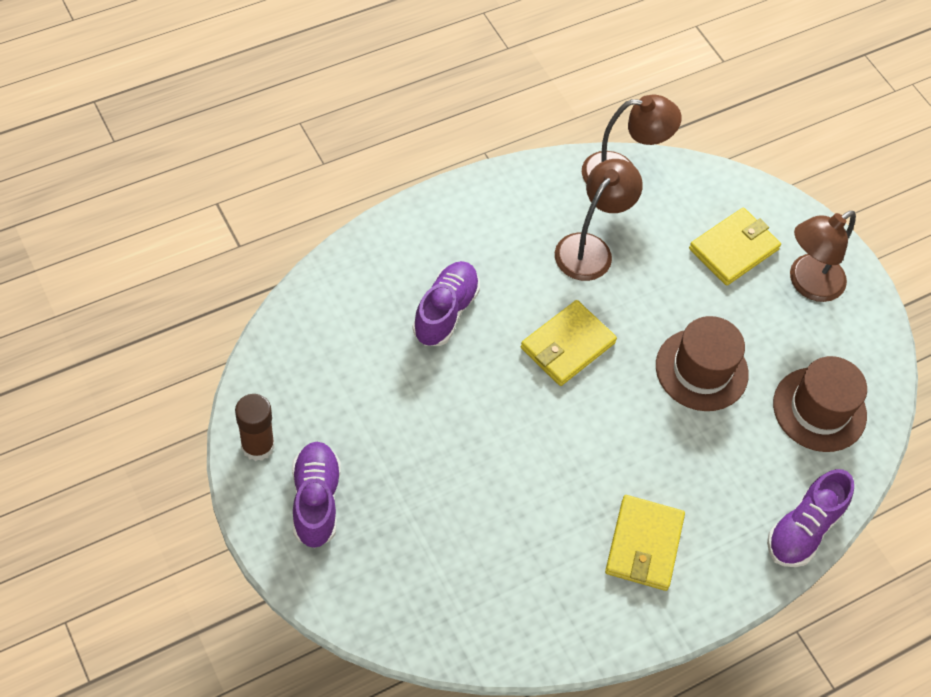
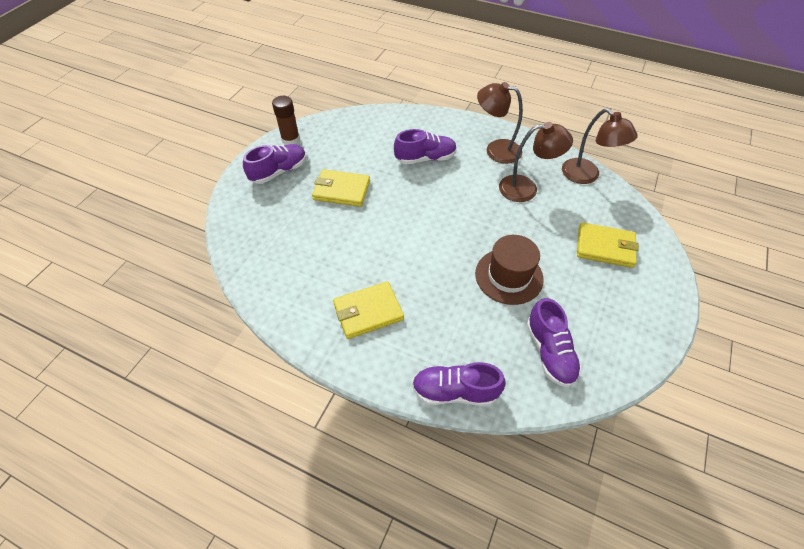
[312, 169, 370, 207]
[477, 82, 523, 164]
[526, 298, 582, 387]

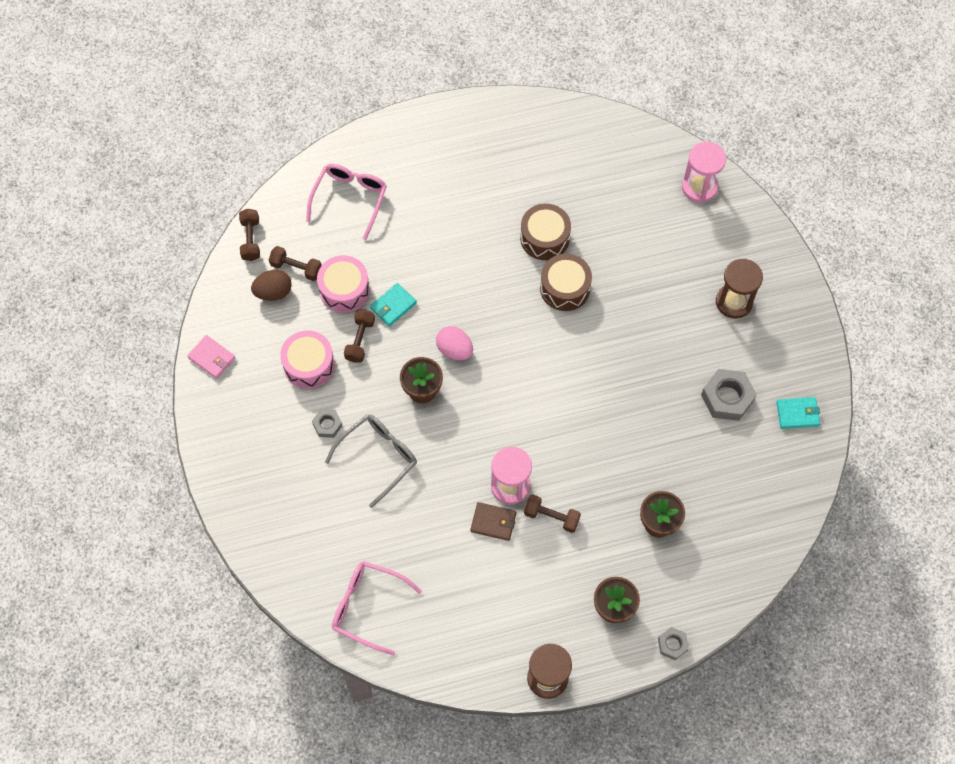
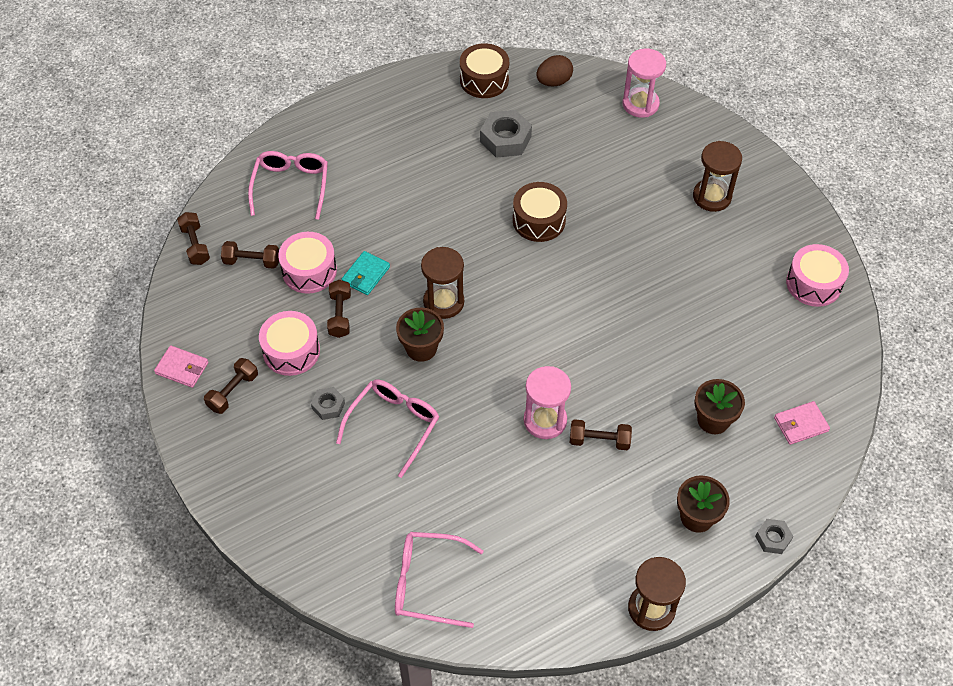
[470, 502, 517, 541] (first image)
[204, 358, 258, 414]
[774, 401, 830, 445]
[536, 55, 573, 86]
[460, 43, 509, 98]
[480, 110, 532, 158]
[421, 247, 464, 319]
[786, 244, 849, 307]
[336, 380, 439, 478]

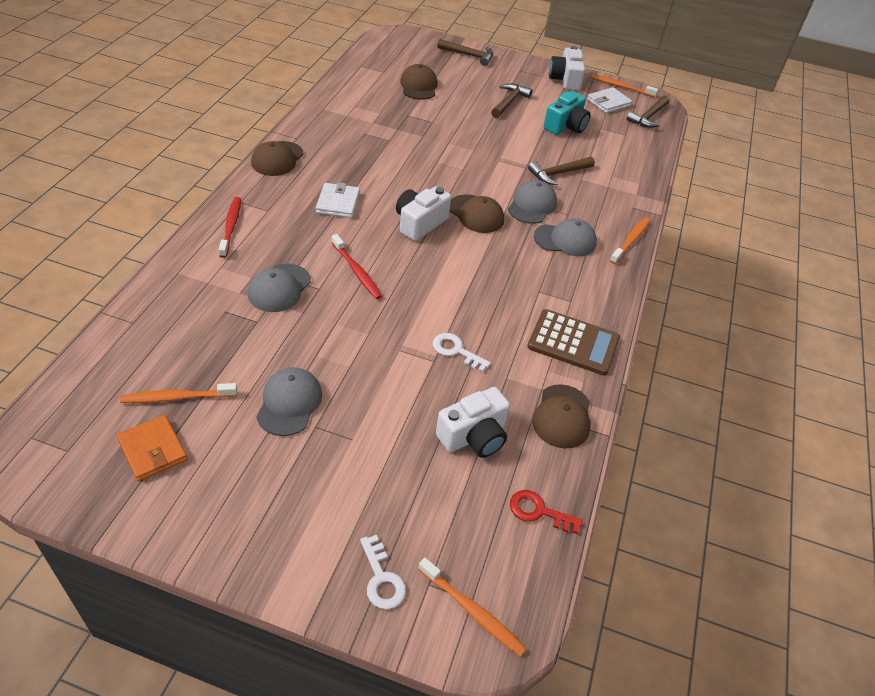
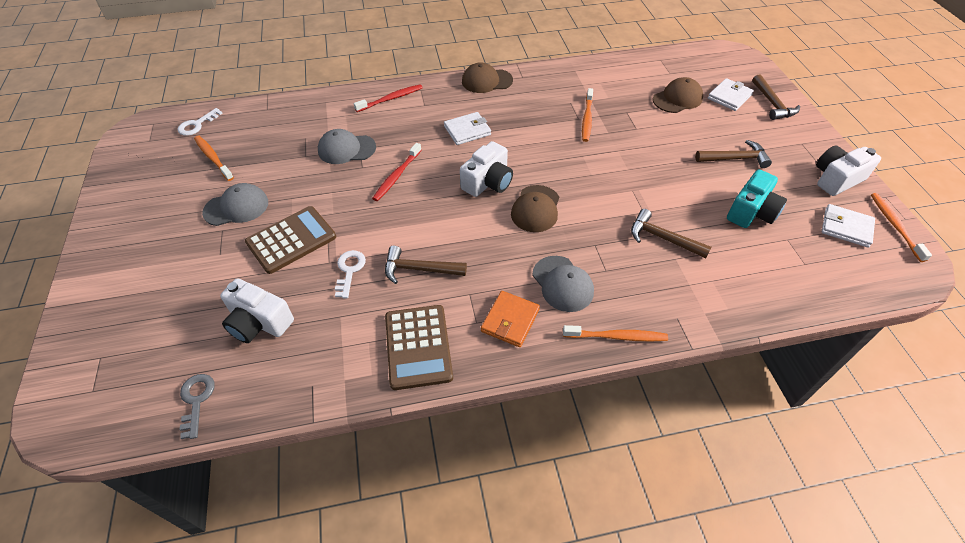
[508, 180, 557, 224] (first image)
[532, 384, 590, 449] (first image)
[245, 206, 336, 274]
[708, 78, 754, 111]
[481, 291, 540, 347]
[178, 108, 223, 136]
[582, 88, 593, 142]
[385, 246, 467, 284]
[180, 374, 215, 439]
[460, 141, 513, 197]
[727, 169, 787, 228]

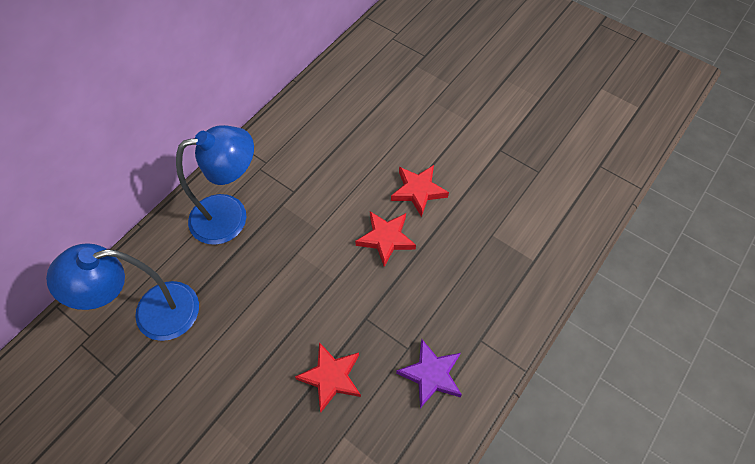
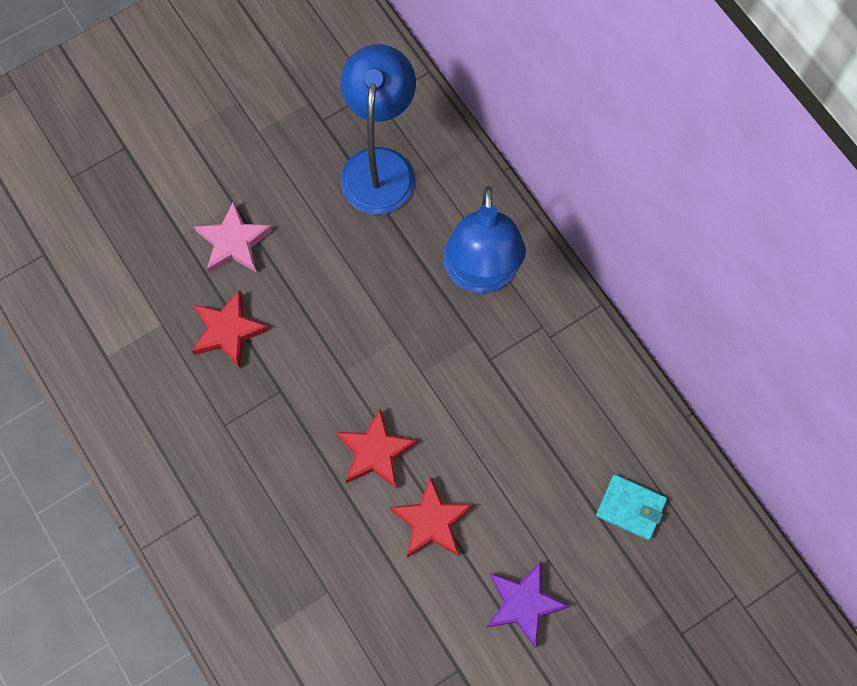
[194, 200, 273, 273]
[596, 474, 667, 540]
[487, 561, 569, 648]

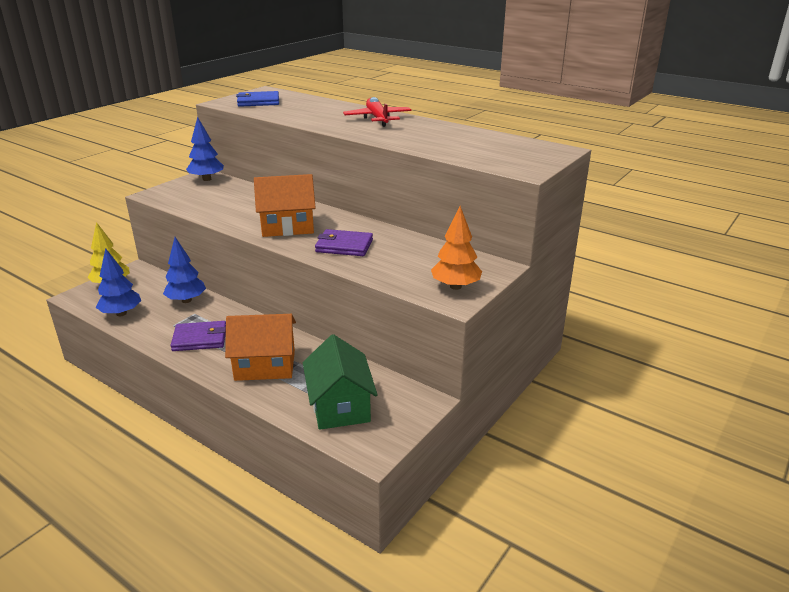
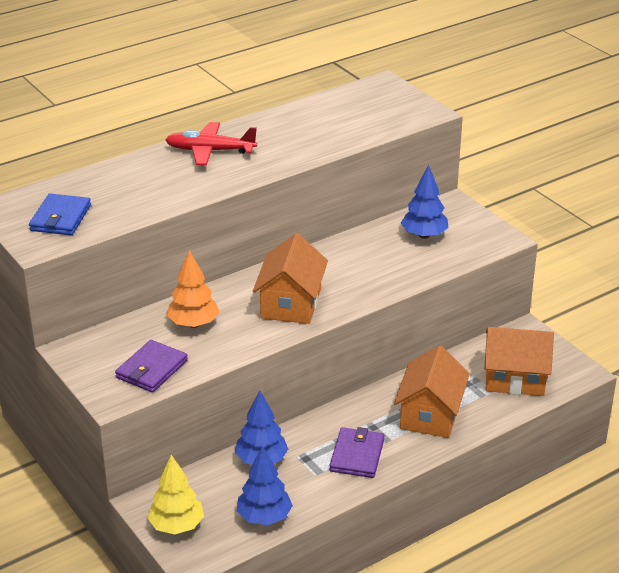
[401, 165, 448, 239]
[115, 340, 188, 393]
[167, 250, 219, 328]
[484, 327, 554, 396]

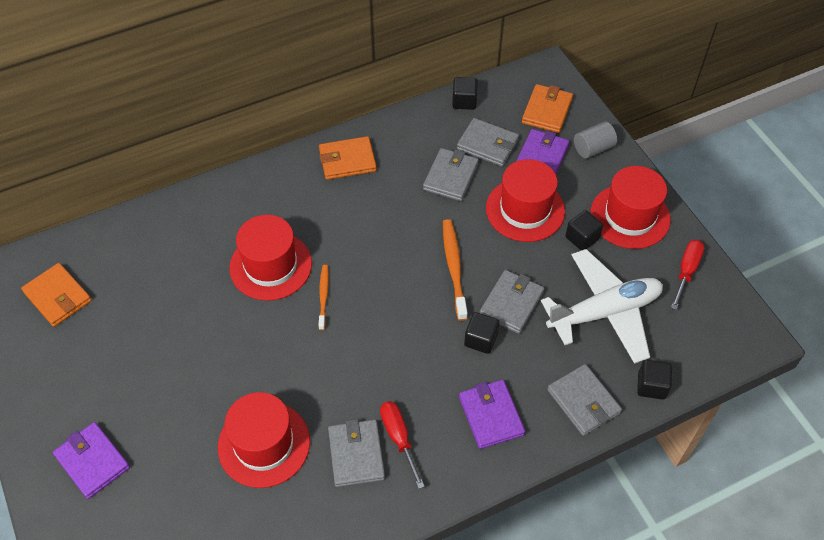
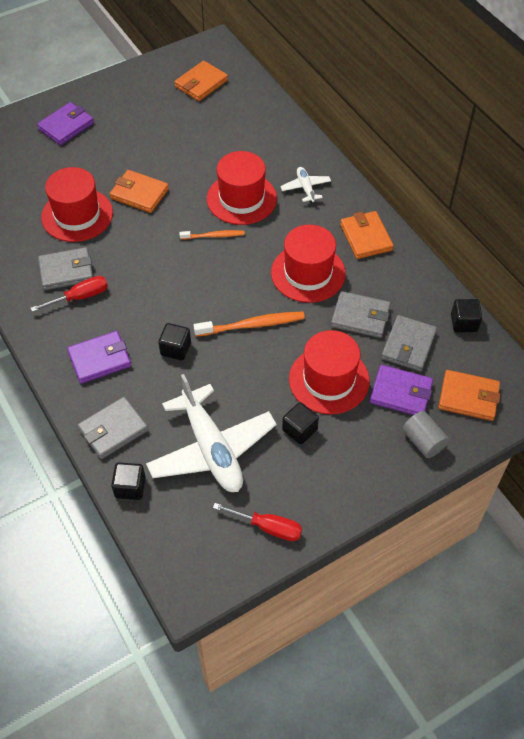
[480, 270, 544, 334] (first image)
[110, 170, 169, 213]
[280, 167, 331, 203]
[271, 225, 346, 303]

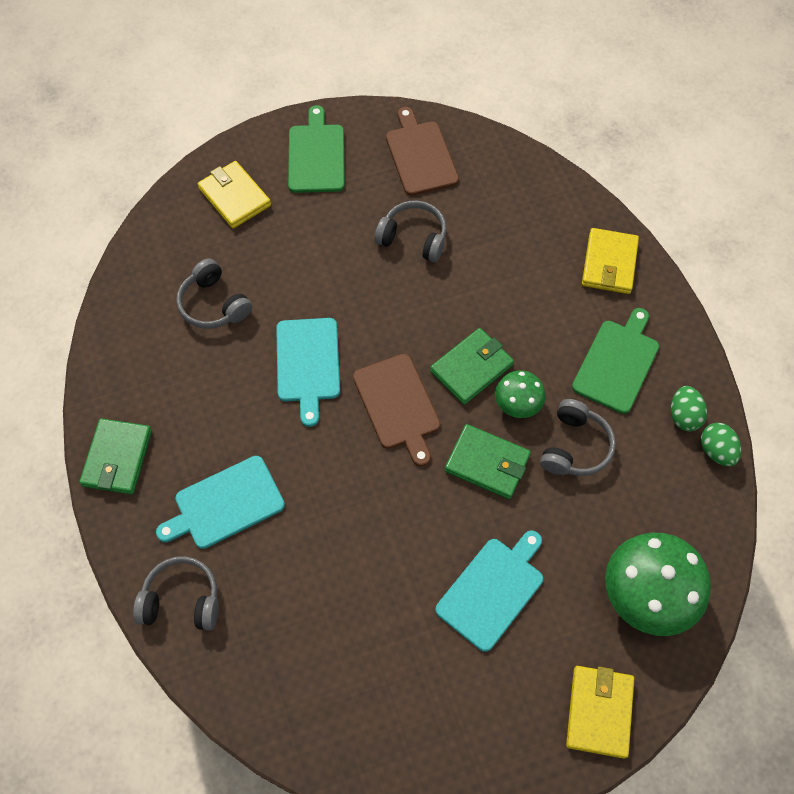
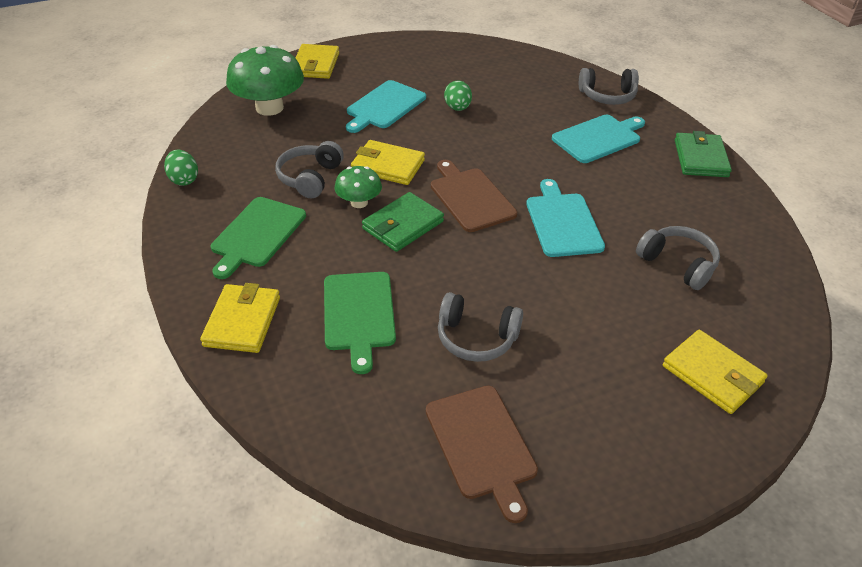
[324, 272, 396, 374]
[444, 80, 472, 111]
[351, 140, 425, 185]

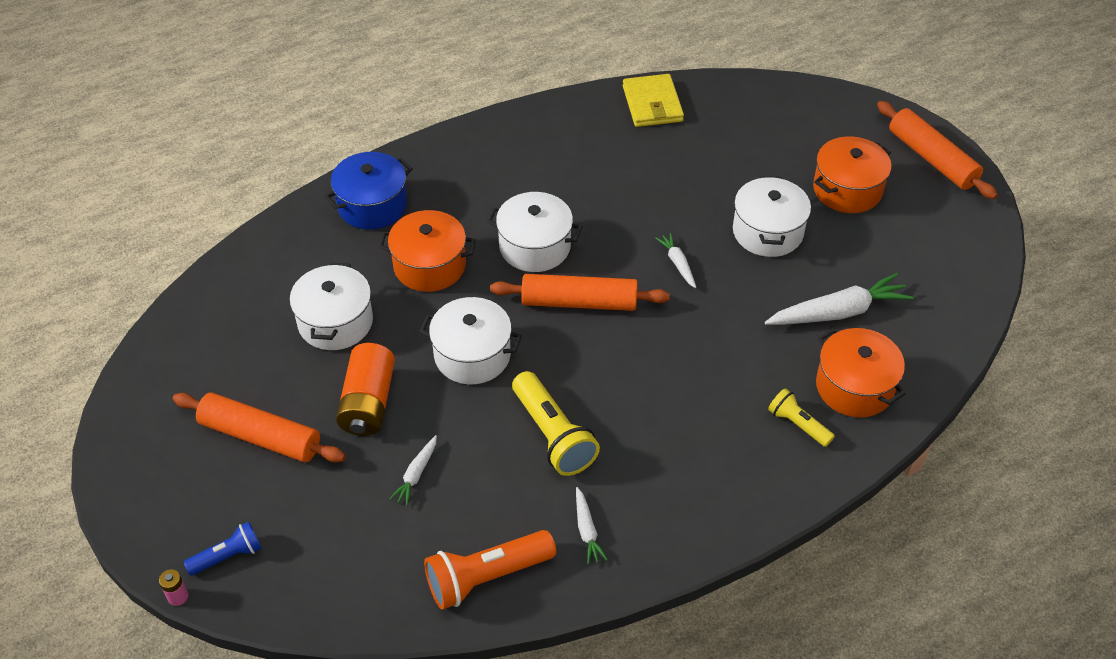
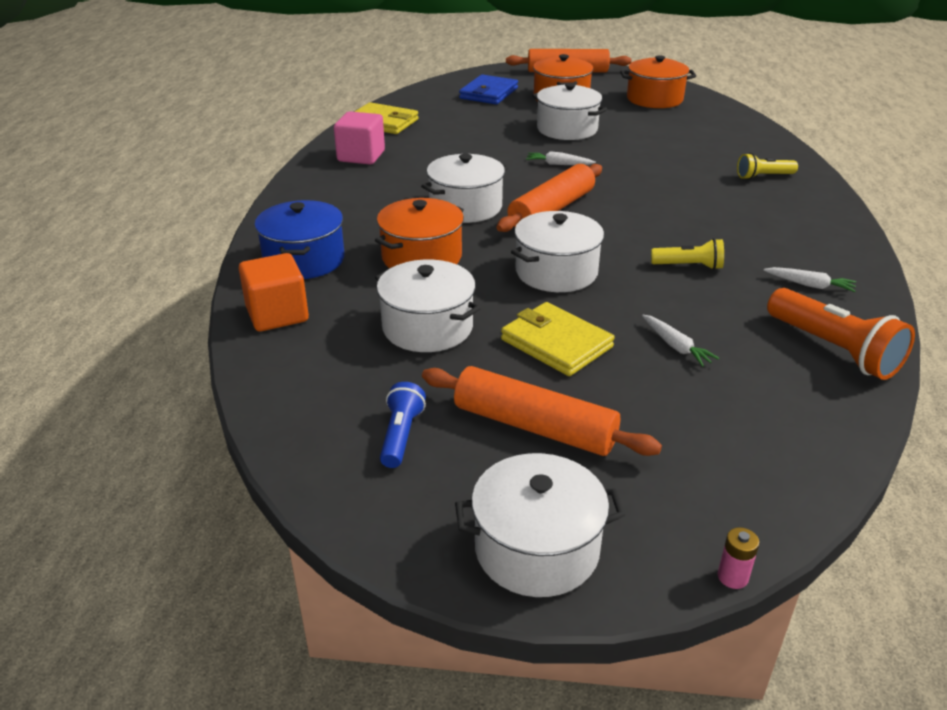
[765, 273, 914, 325] (first image)
[239, 253, 309, 331]
[334, 111, 385, 165]
[455, 453, 625, 597]
[459, 74, 518, 104]
[380, 382, 426, 468]
[620, 55, 696, 108]
[501, 302, 615, 376]
[422, 366, 662, 456]
[767, 288, 915, 380]
[651, 238, 724, 270]

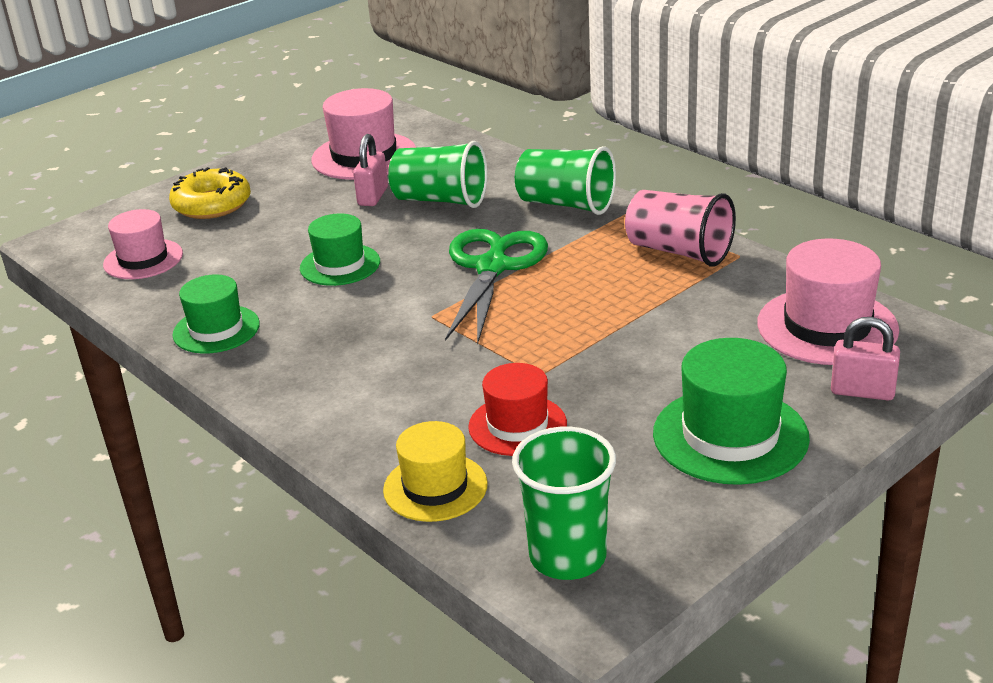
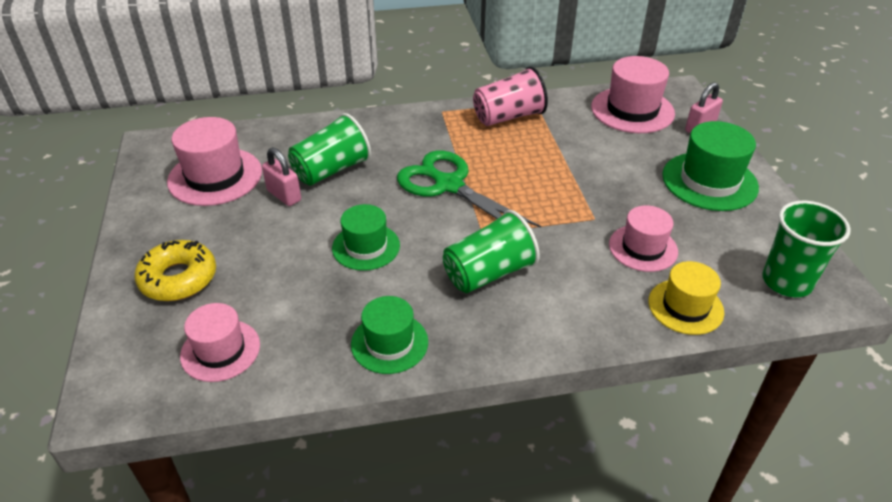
[443, 210, 540, 293]
[609, 205, 678, 272]

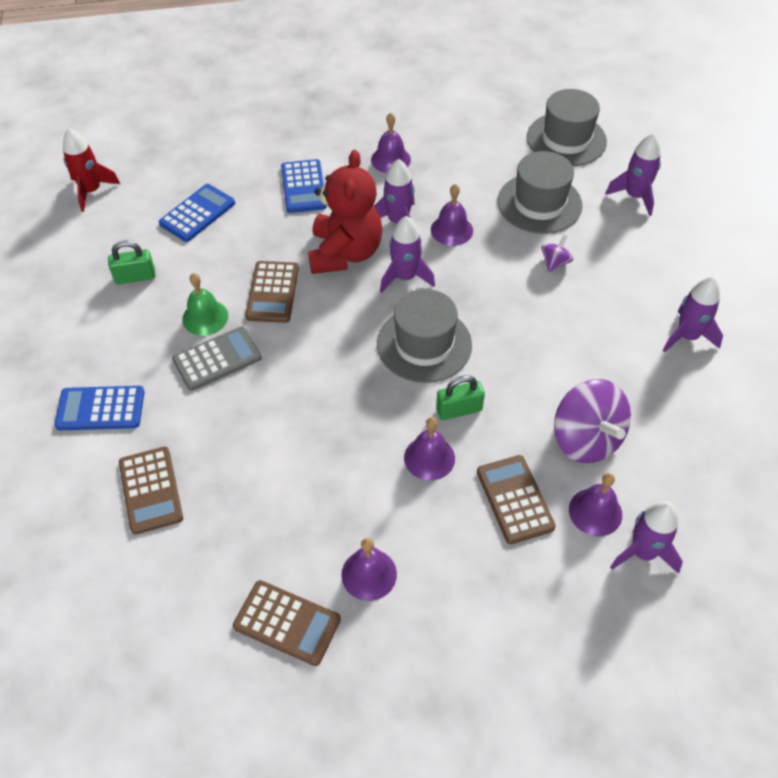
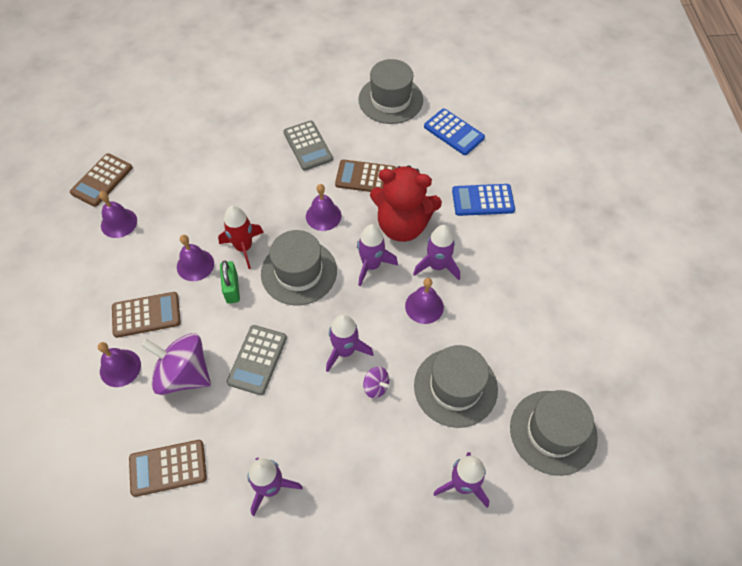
[54, 386, 145, 430] (first image)
[182, 273, 228, 336] (first image)
[227, 325, 287, 395]
[218, 206, 264, 269]
[129, 440, 207, 497]
[306, 184, 341, 231]
[326, 314, 374, 372]
[358, 59, 423, 124]
[141, 333, 211, 395]

